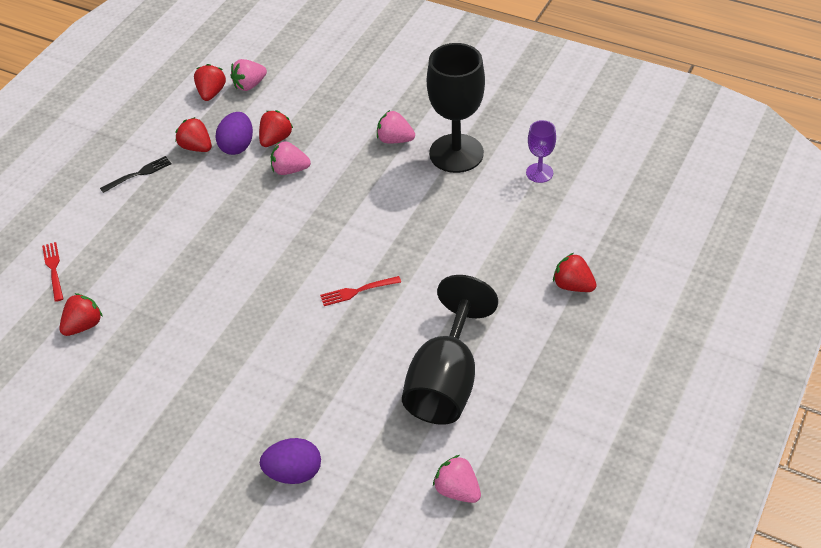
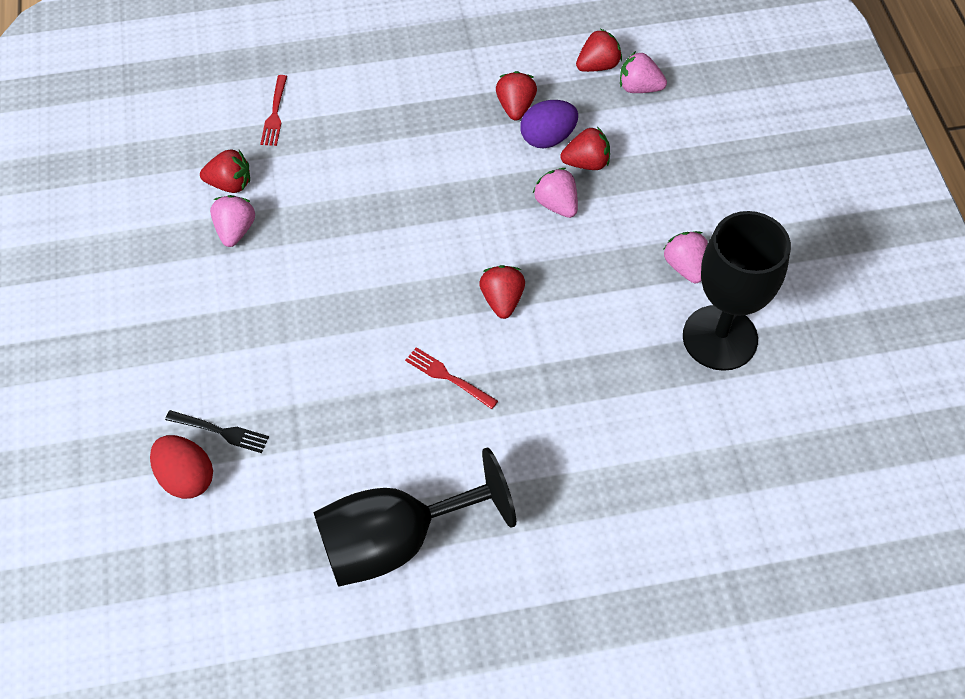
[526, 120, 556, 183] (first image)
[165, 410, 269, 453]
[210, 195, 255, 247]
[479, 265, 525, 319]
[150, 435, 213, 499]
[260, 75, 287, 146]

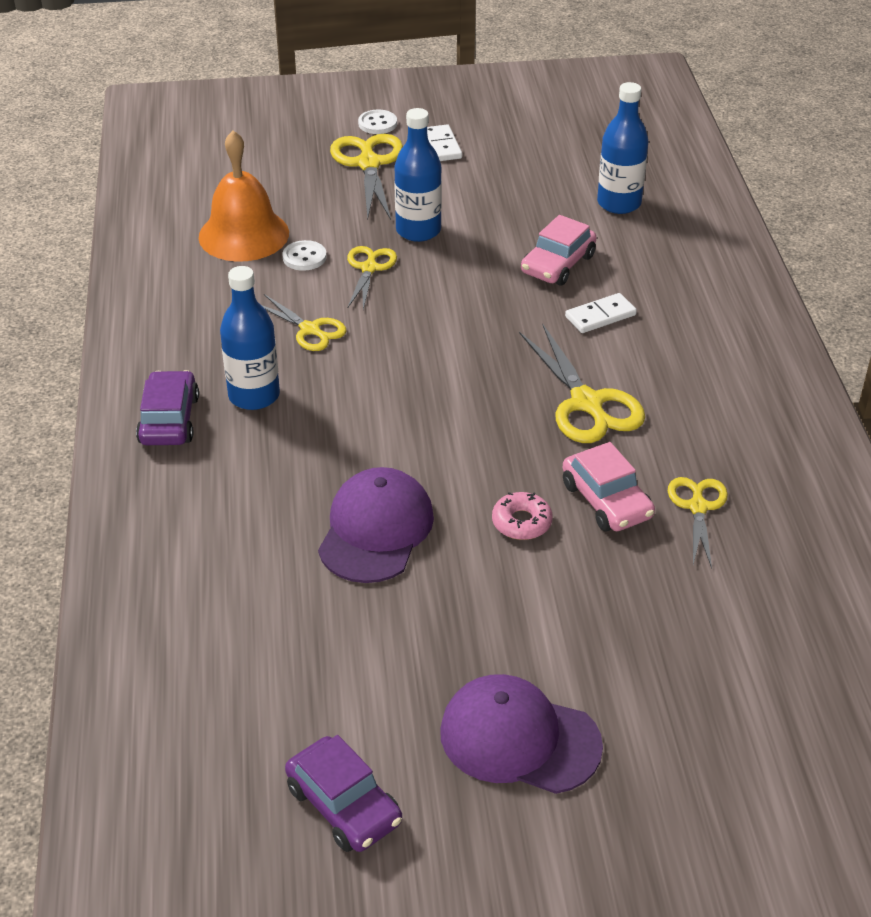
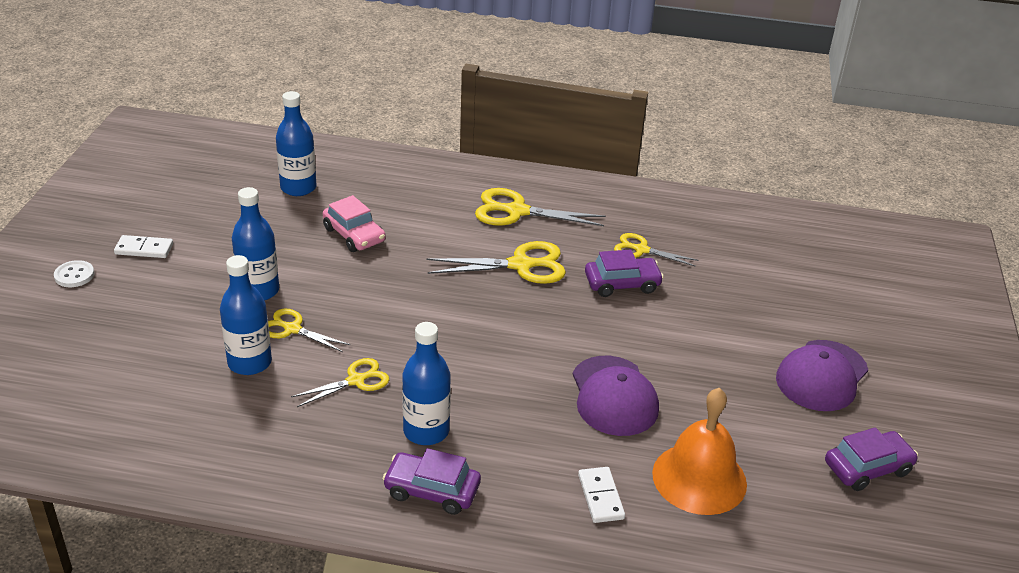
[492, 492, 553, 540] (first image)
[652, 388, 747, 515]
[475, 188, 606, 226]
[578, 467, 625, 523]
[220, 255, 272, 375]
[585, 250, 664, 297]
[573, 356, 659, 436]

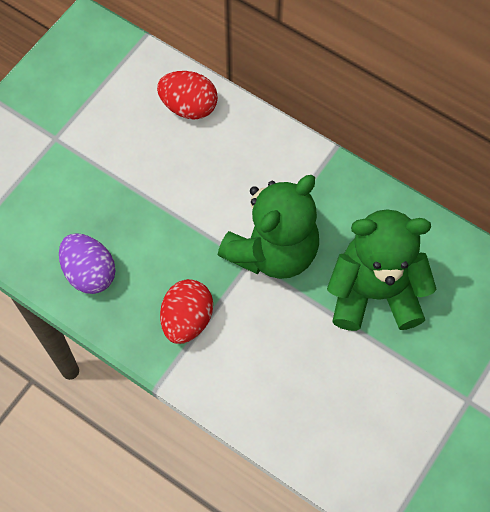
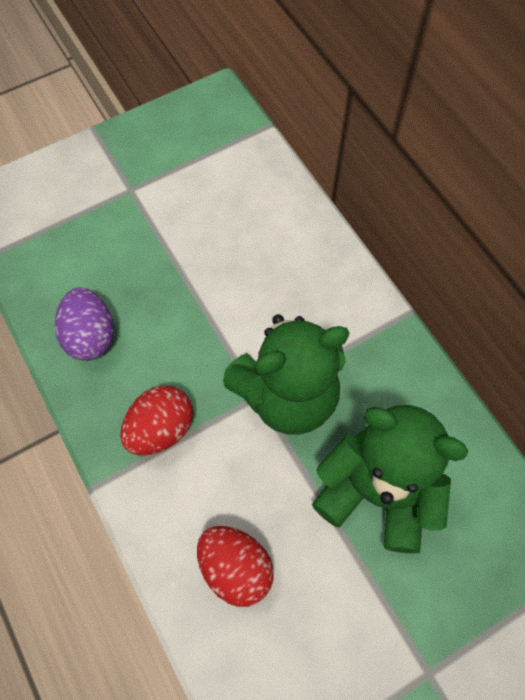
[197, 526, 274, 607]

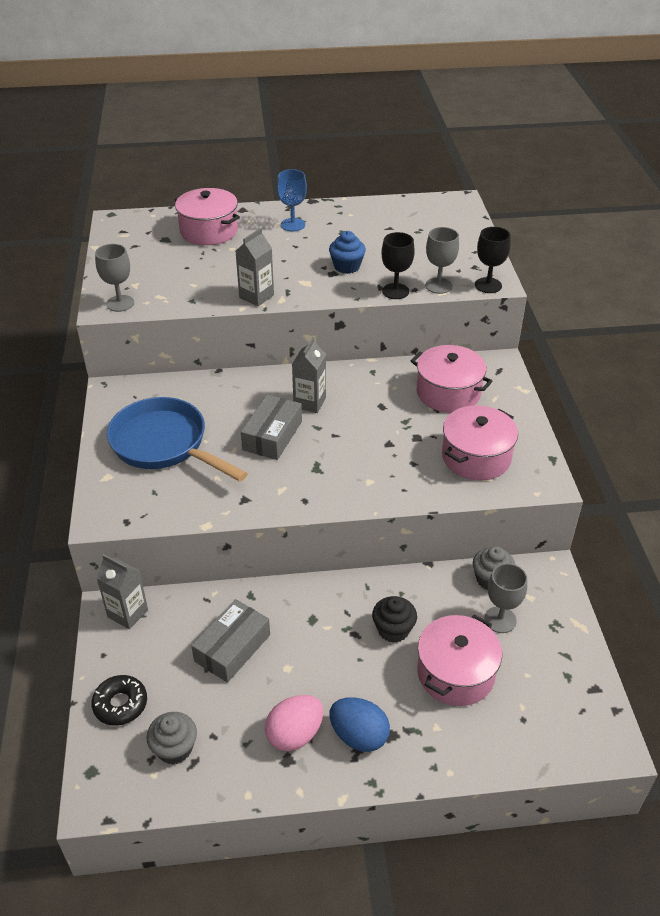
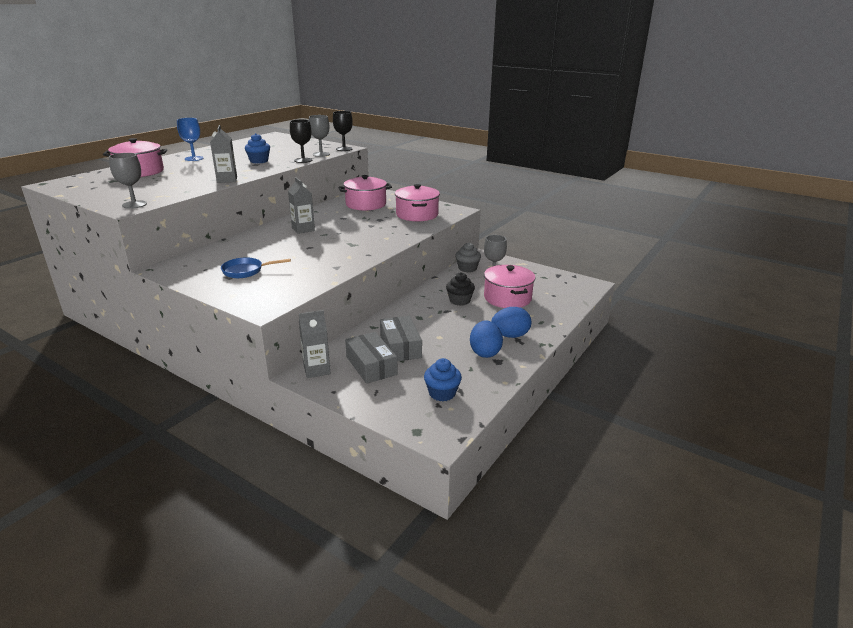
[91, 675, 147, 726] (first image)
[345, 332, 398, 384]
[424, 358, 462, 401]
[470, 320, 503, 358]
[221, 257, 291, 278]

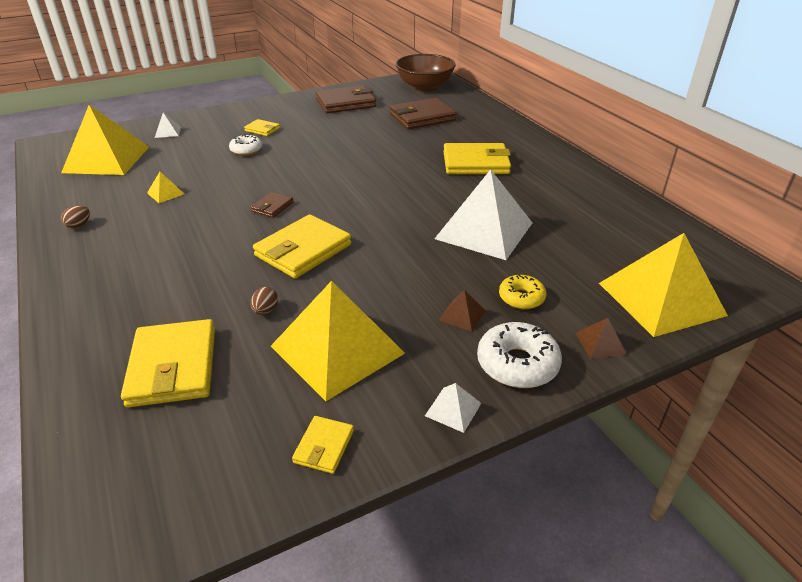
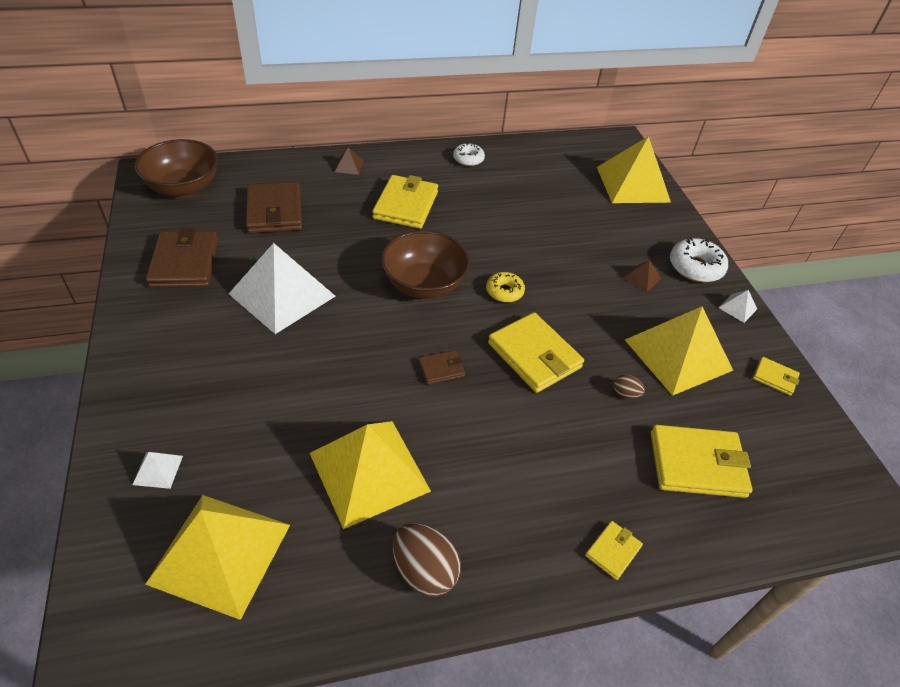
[381, 230, 470, 299]
[453, 143, 485, 166]
[585, 521, 643, 580]
[229, 243, 335, 334]
[486, 272, 525, 302]
[335, 147, 363, 175]
[419, 350, 465, 385]
[393, 523, 461, 596]
[310, 421, 431, 529]

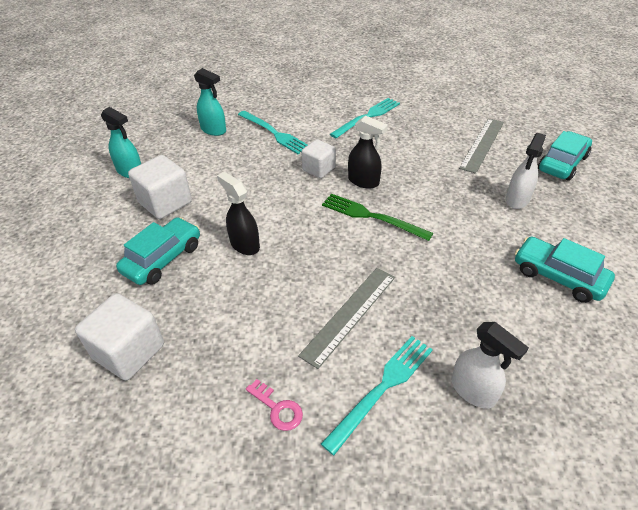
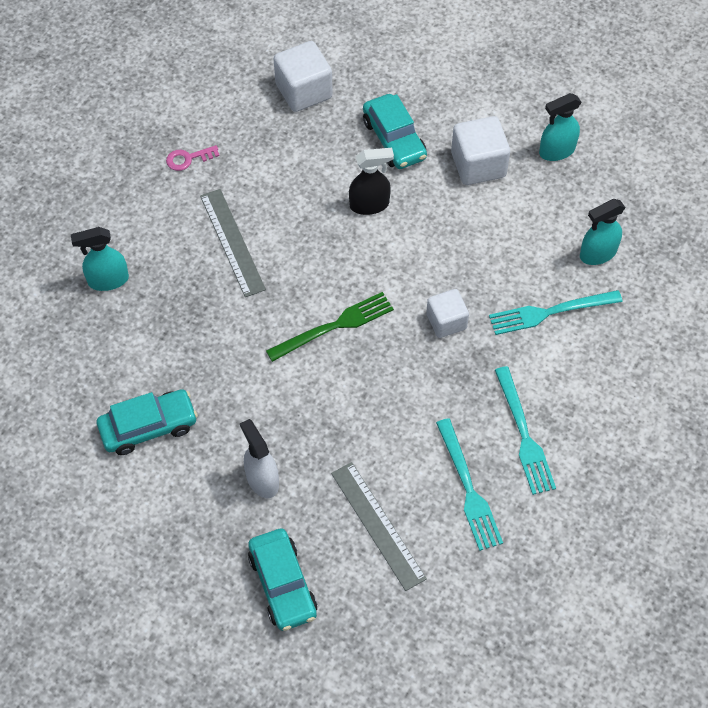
[348, 115, 388, 189] (first image)
[436, 418, 503, 551]
[71, 227, 129, 291]

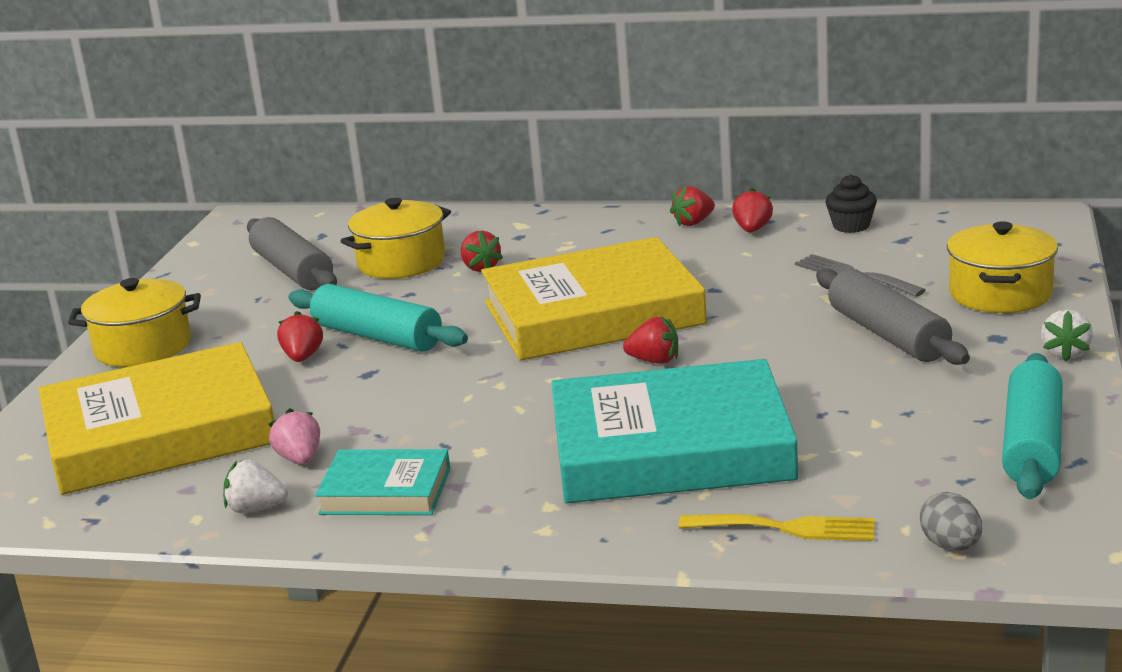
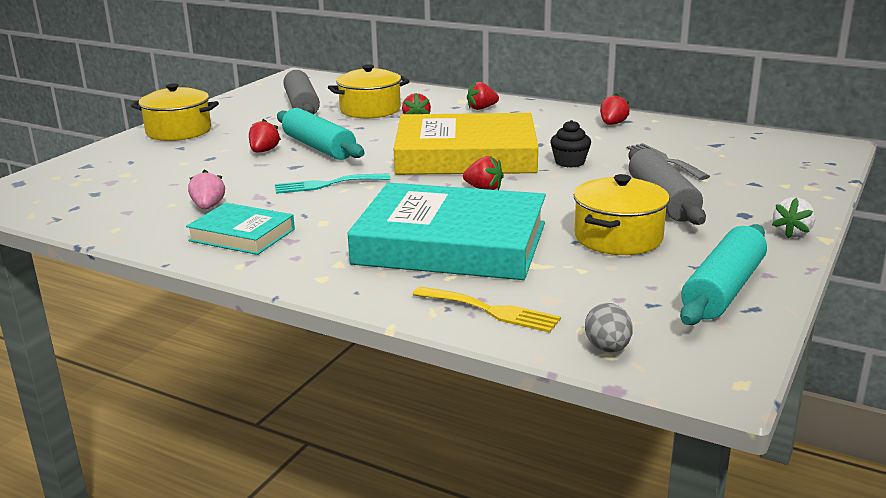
[39, 342, 274, 495] (first image)
[223, 460, 288, 513] (first image)
[275, 173, 390, 194]
[467, 81, 499, 110]
[550, 120, 591, 168]
[573, 174, 670, 255]

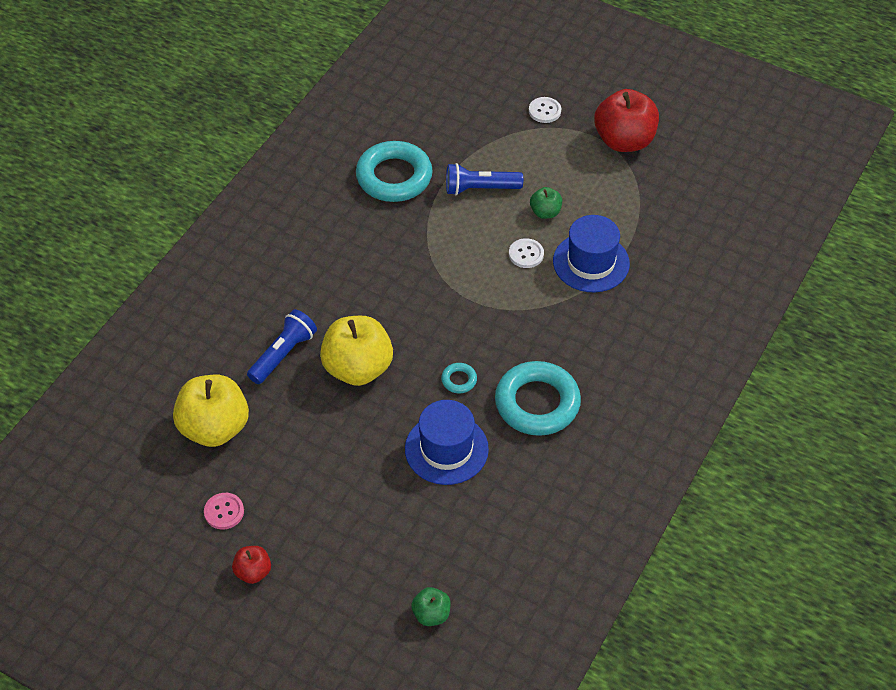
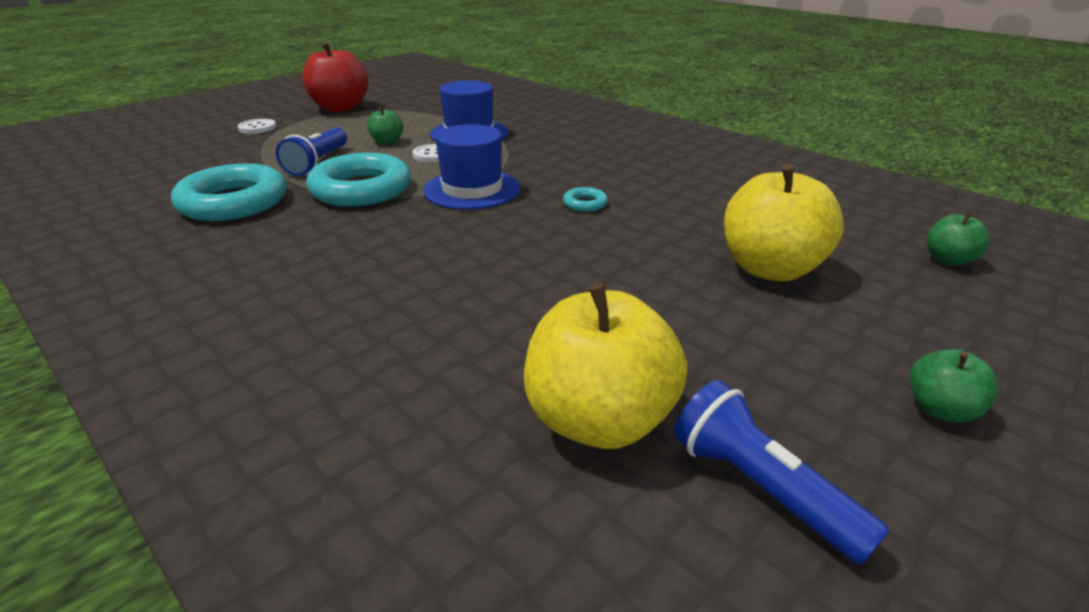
[204, 493, 244, 529] (first image)
[674, 380, 890, 565]
[724, 163, 844, 281]
[423, 124, 521, 210]
[306, 153, 411, 207]
[909, 349, 998, 423]

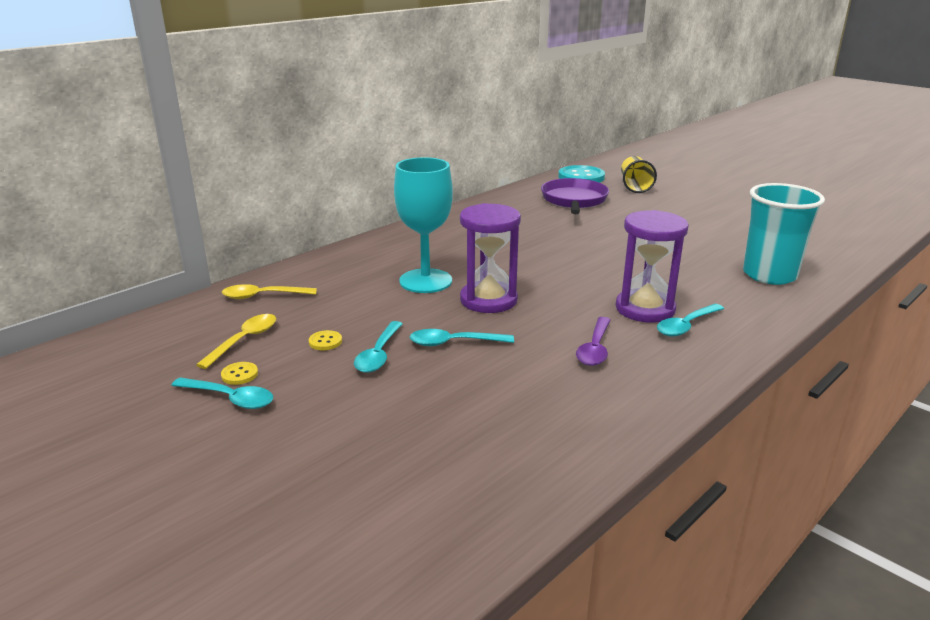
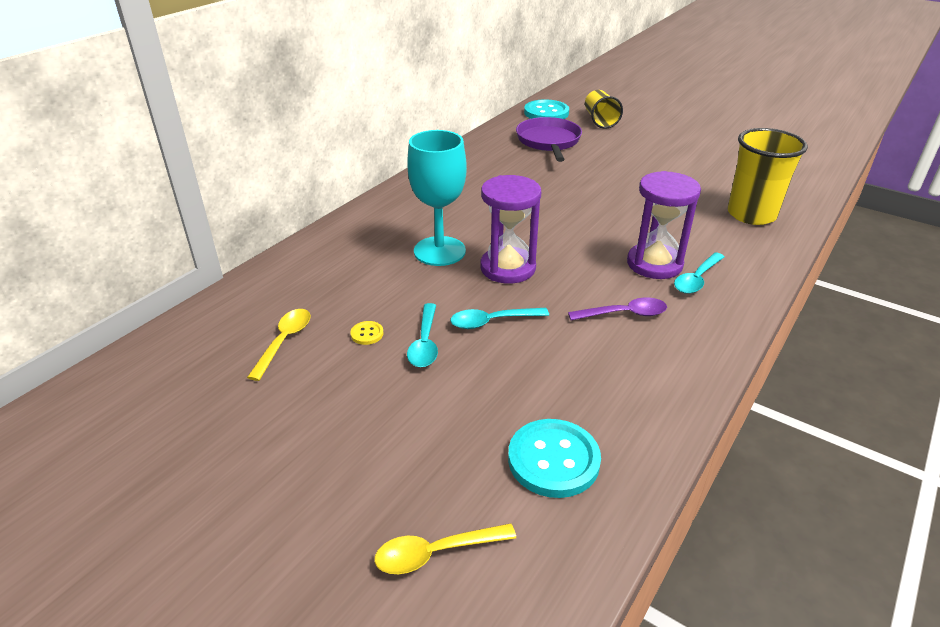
[171, 377, 273, 409] (first image)
[221, 362, 258, 385] (first image)
[508, 419, 601, 498]
[374, 523, 516, 574]
[728, 128, 808, 225]
[568, 298, 667, 320]

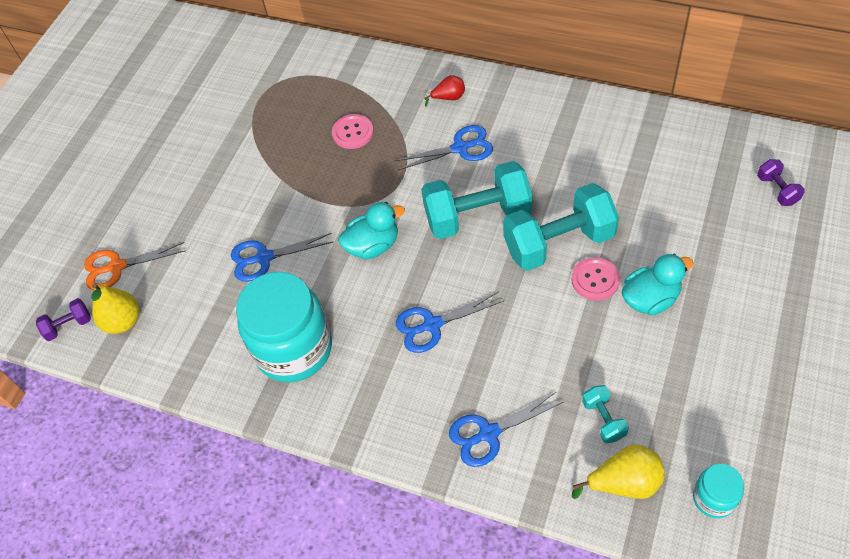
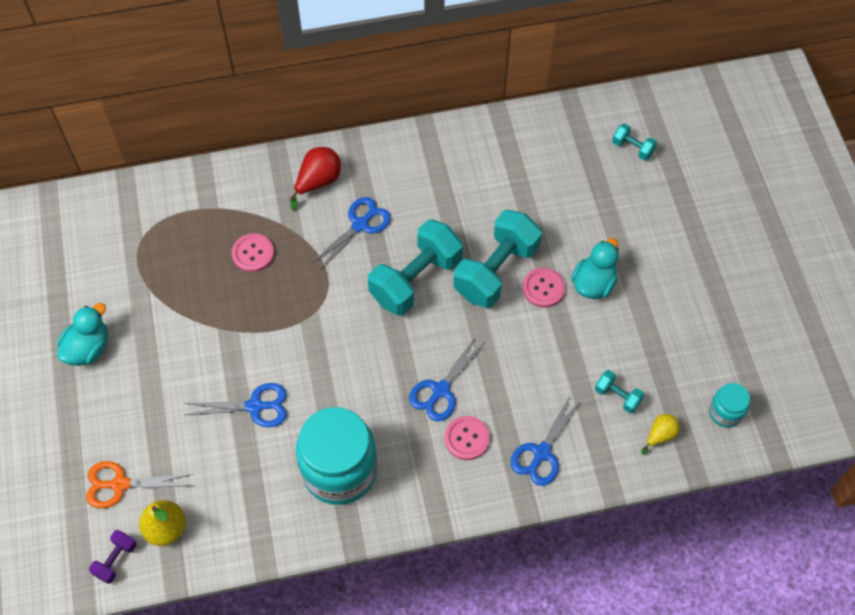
[444, 416, 490, 460]
[57, 303, 108, 366]
[612, 123, 657, 161]
[86, 461, 193, 508]
[185, 383, 287, 427]
[289, 147, 341, 211]
[641, 414, 680, 455]

